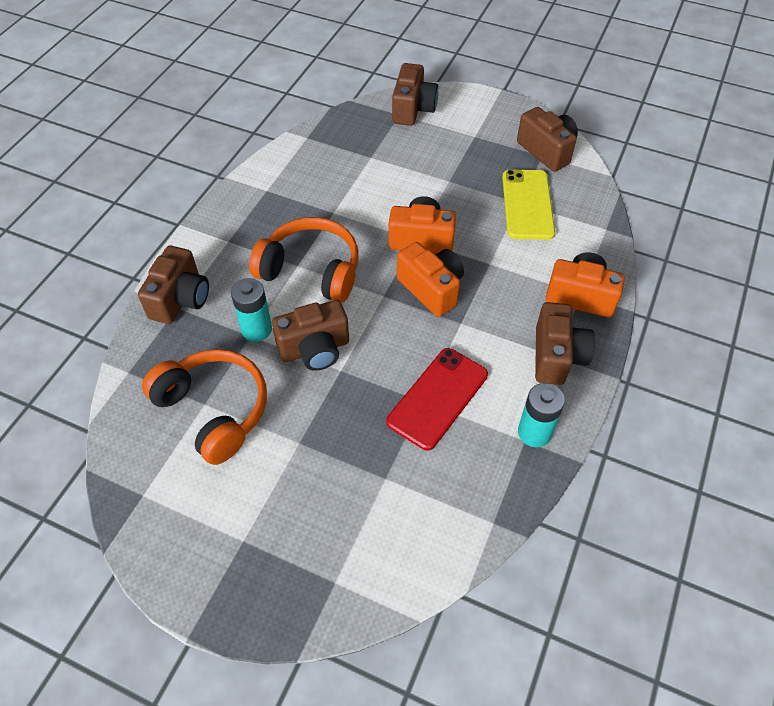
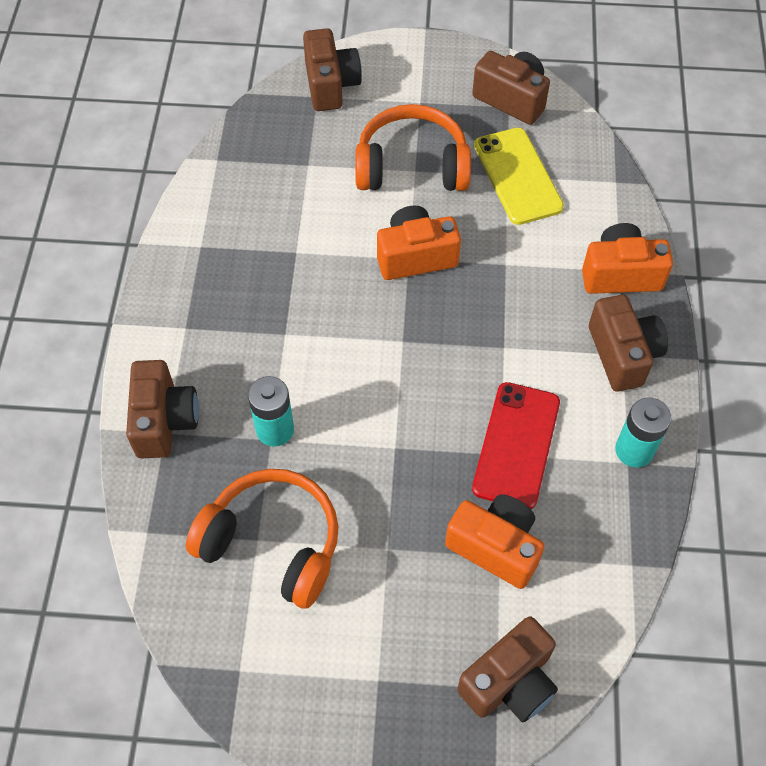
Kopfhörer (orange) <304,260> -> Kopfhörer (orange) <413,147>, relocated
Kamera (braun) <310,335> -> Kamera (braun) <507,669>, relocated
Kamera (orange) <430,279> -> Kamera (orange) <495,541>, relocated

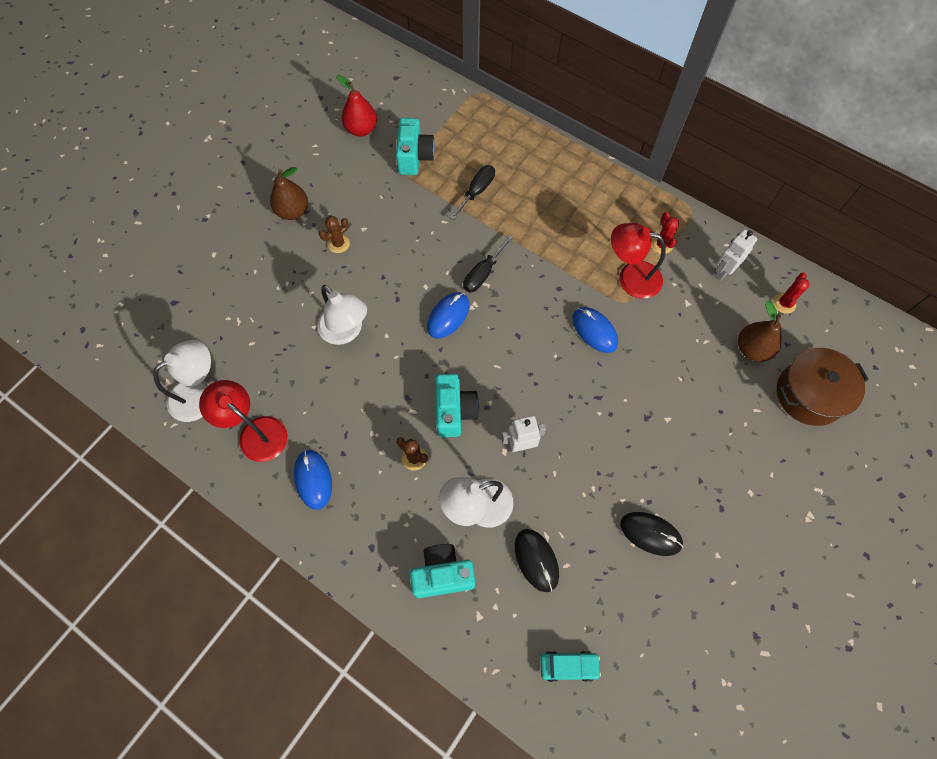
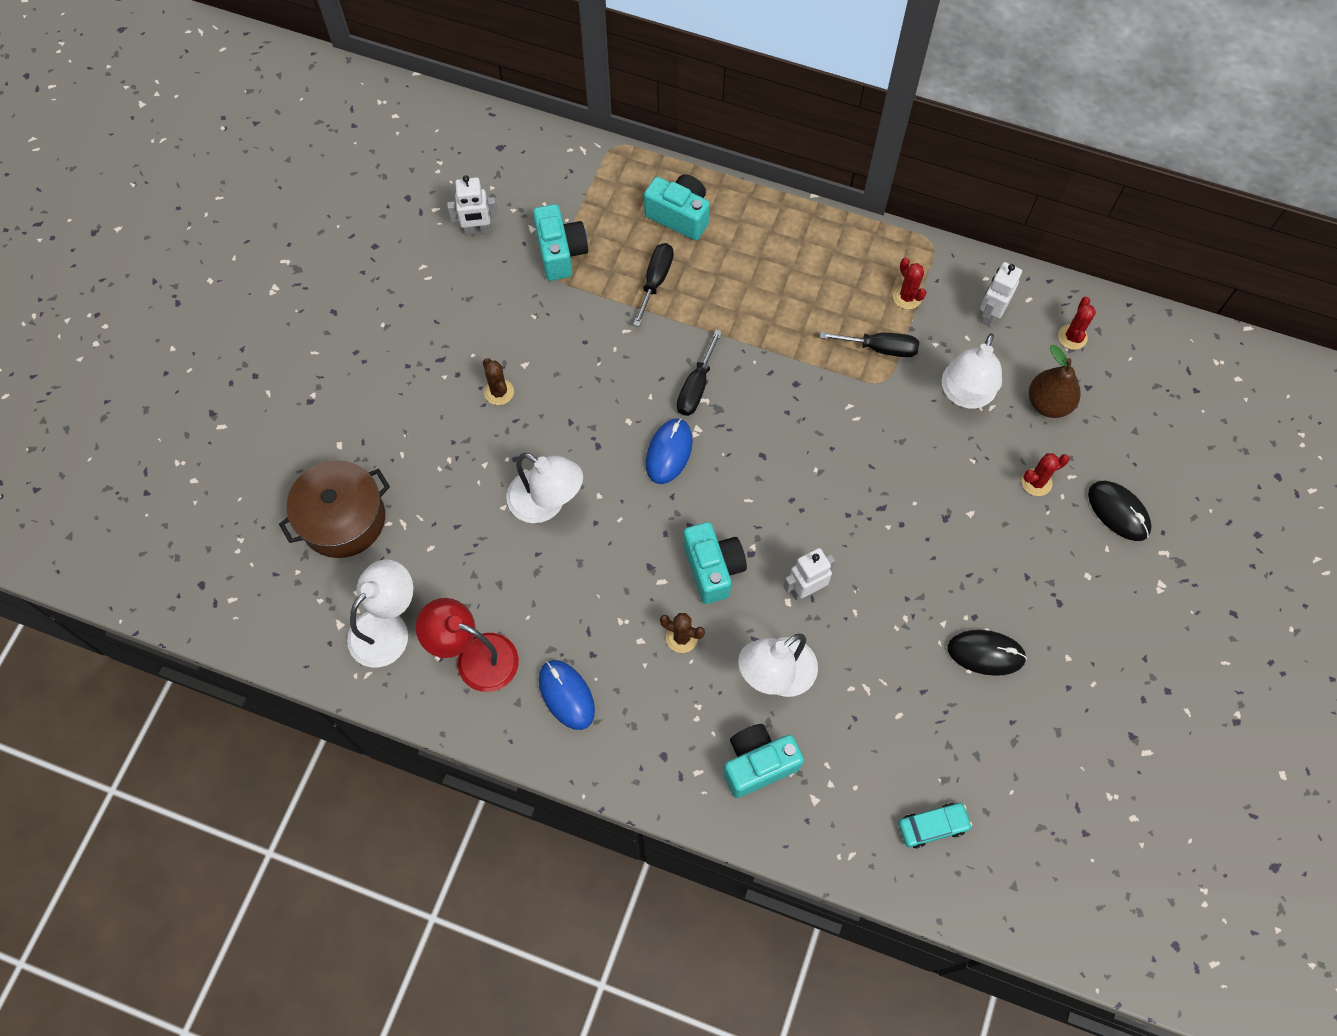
Birne (braun) <289,193> -> none
Kaktus (braun) <334,234> -> Kaktus (braun) <498,381>, 60 degrees counterclockwise
Birne (rot) <357,105> -> Roboter (weiß) <472,205>
Computermaus (schwarz) <537,560> -> Computermaus (schwarz) <1120,511>, relocated
Computermaus (blau) <595,330> -> none
Lampe (rot) <638,261> -> Schraubenzieher (schwarz) <869,344>
Kochtopf (braun) <823,387> -> Kochtopf (braun) <334,509>, relocated
none -> Kamera (türkis) <677,207>
none -> Lampe (weiß) <972,371>
none -> Kaktus (rot) <1046,474>

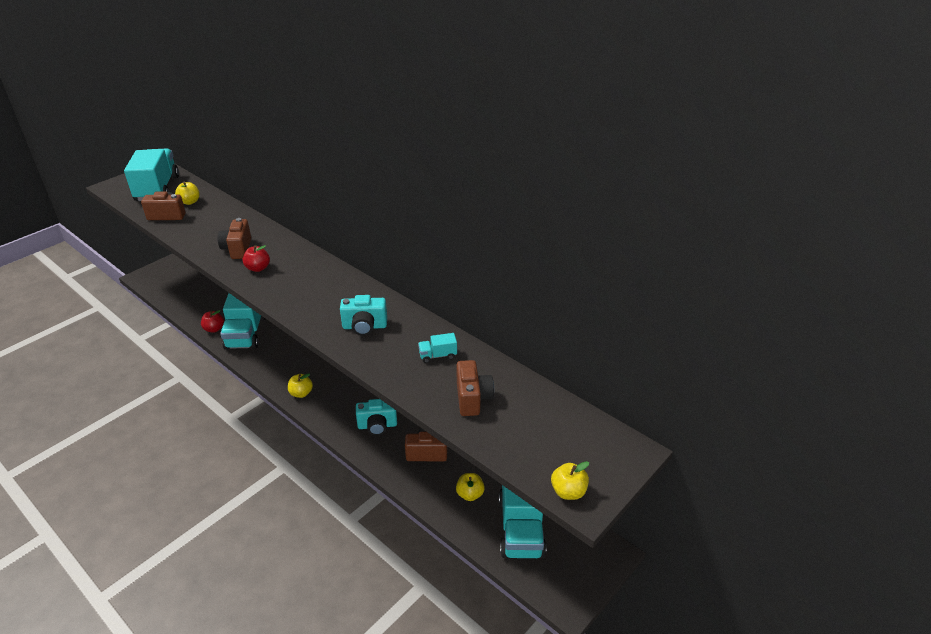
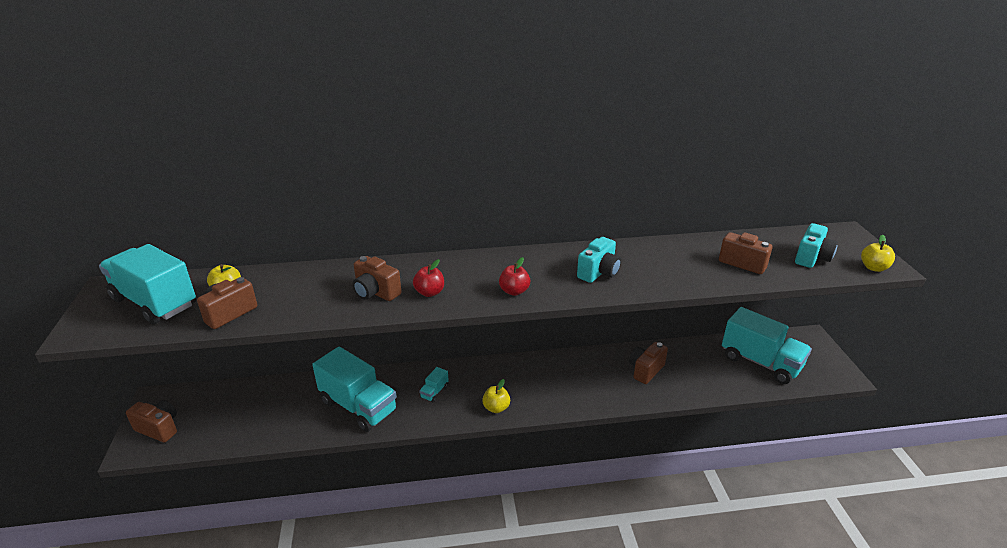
Apfel (rot) <212,321> -> Apfel (rot) <514,276>, relocated
Kamera (türkis) <376,417> -> Kamera (türkis) <816,245>, relocated
Lastwagen (türkis) <437,348> -> Lastwagen (türkis) <434,384>, relocated
Apfel (gelb) <470,487> -> none
none -> Kamera (braun) <151,421>

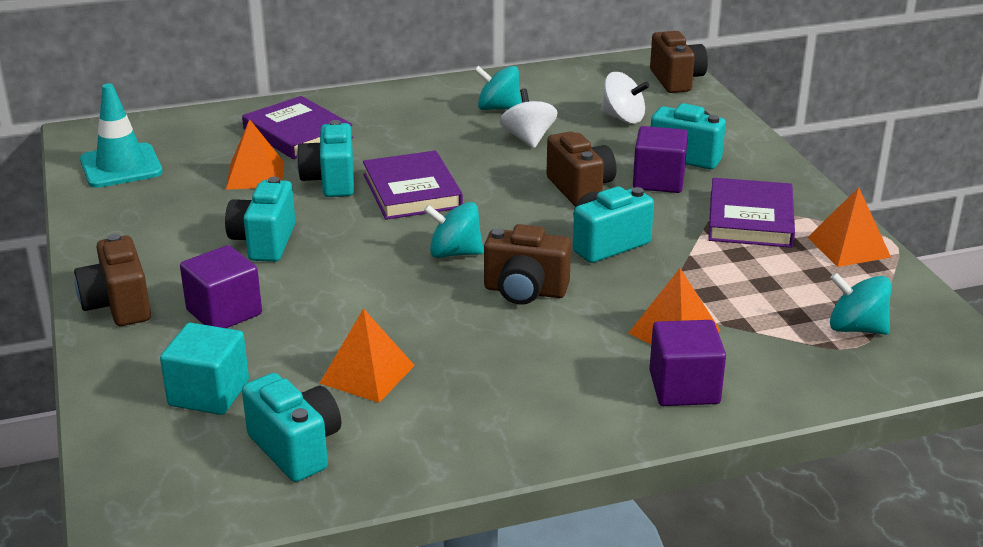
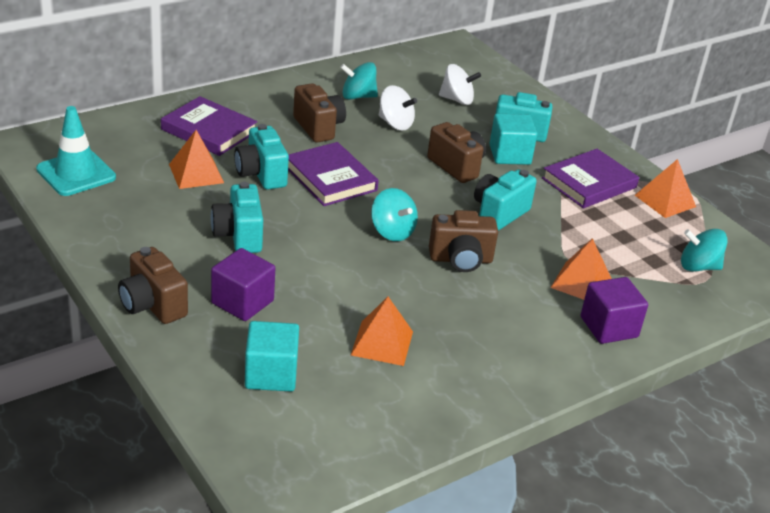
Kamera (türkis) <291,427> -> none
Kreisel (türkis) <454,230> -> Kreisel (türkis) <394,214>, 120 degrees counterclockwise
Kreisel (weiß) <529,118> -> Kreisel (weiß) <398,108>, 150 degrees clockwise
Kubus (lila) <660,159> -> Kubus (türkis) <513,139>
Kamera (braun) <679,62> -> Kamera (braun) <319,113>, relocated
Buch (lila) <751,213> -> Buch (lila) <590,178>, 60 degrees clockwise

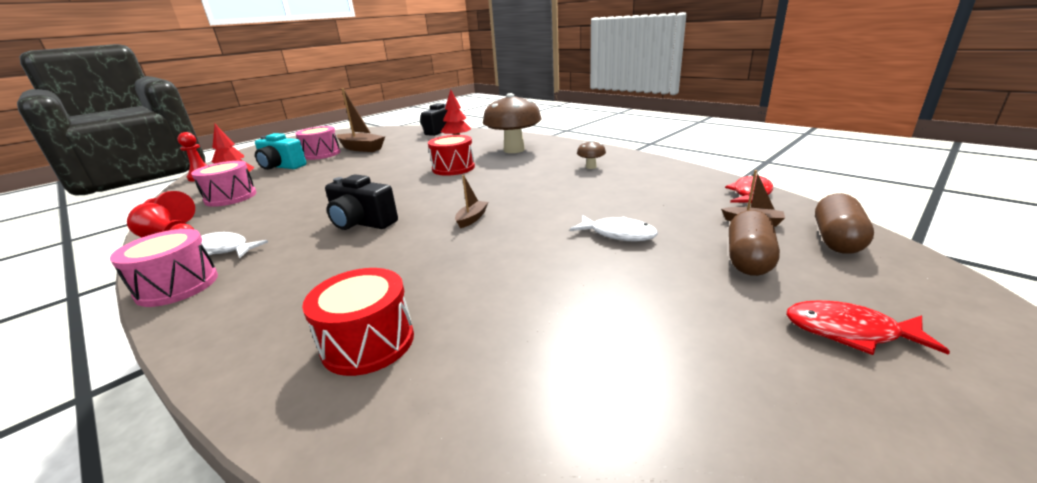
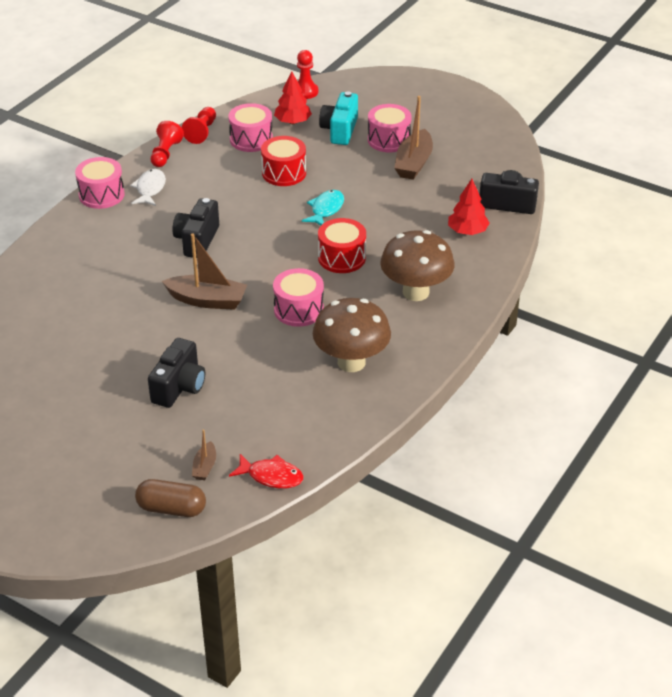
Trommel (rot) <358,322> -> Trommel (rot) <283,161>, relocated
Boot (braun) <471,201> -> Boot (braun) <204,271>, x1.97
Fisch (weiß) <614,228> -> Kamera (schwarz) <176,373>
Pilz (braun) <591,154> -> Pilz (braun) <352,335>, x2.34
Kapsel (braun) <754,243> -> none
Fisch (rot) <868,327> -> none
none -> Trommel (rosa) <298,297>
none -> Fisch (türkis) <323,207>

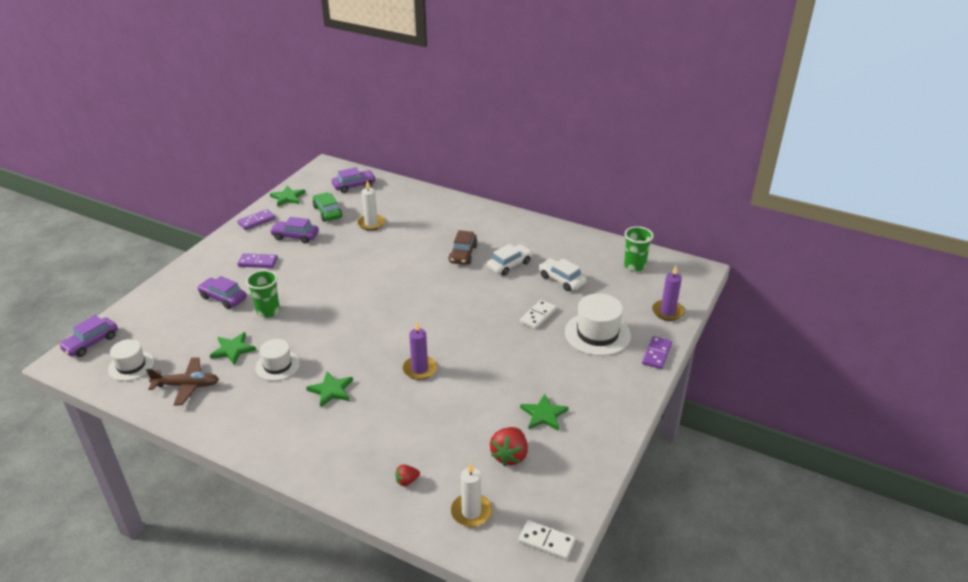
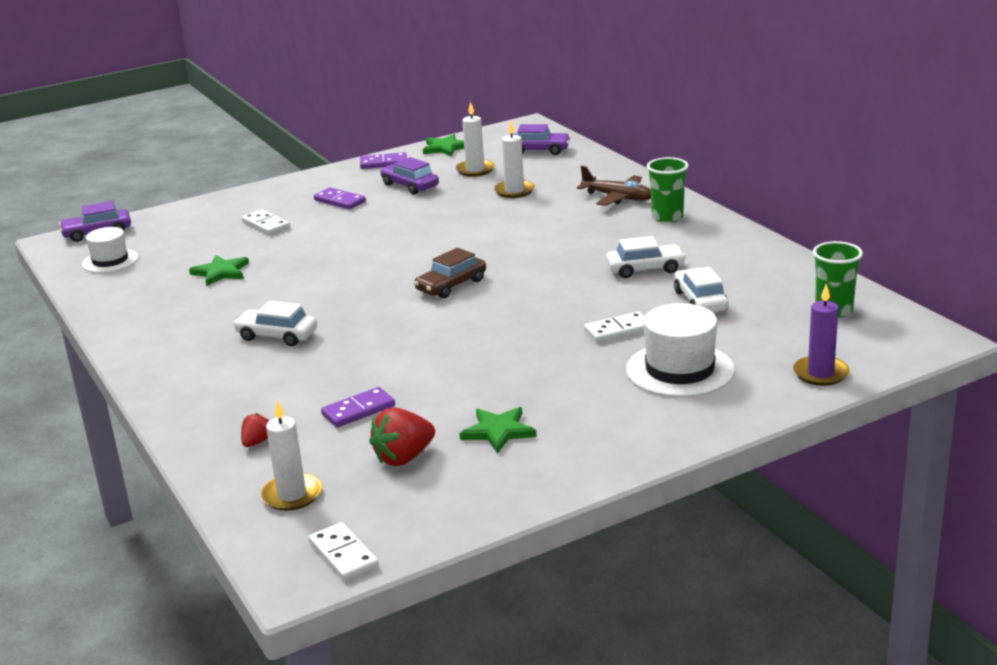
Flugzeug (braun) <182,381> -> Flugzeug (braun) <614,186>, relocated
Auto (lila) <222,292> -> Dominostein (weiß) <266,222>
Becher (grün) <263,294> -> Becher (grün) <667,190>, relocated
Hut (weiß) <277,360> -> none
Stern (grün) <329,390> -> Auto (weiß) <275,323>
Auto (grün) <327,207> -> Kerze (weiß) <475,139>
Erdbeere (rot) <407,475> -> Erdbeere (rot) <255,430>, 105 degrees clockwise
Kerze (lila) <420,351> -> none
Auto (braun) <463,247> -> Auto (braun) <450,273>, relocated
Dominostein (lila) <657,352> -> Dominostein (lila) <358,407>, relocated

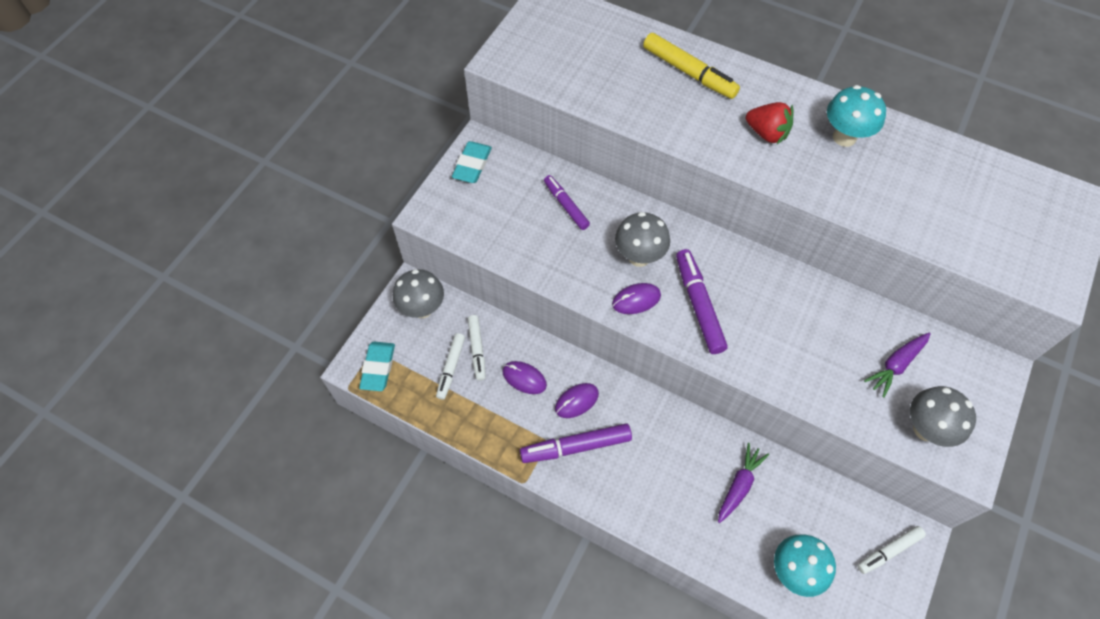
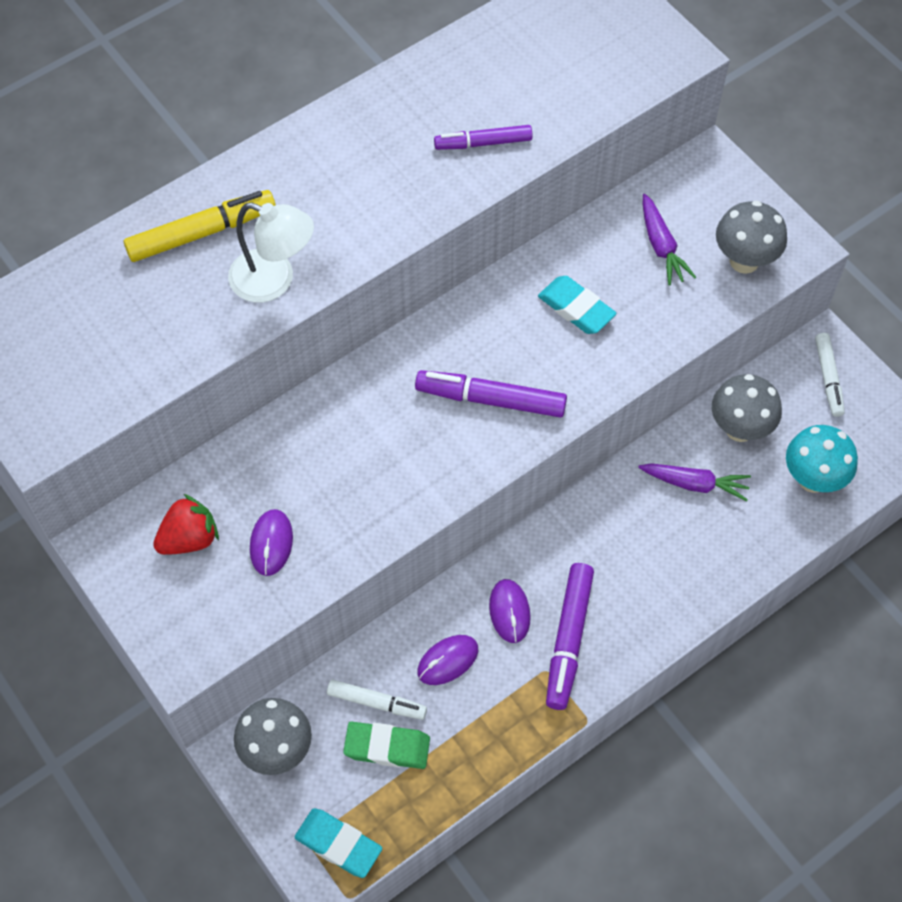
Filzstift (weiß) <450,366> -> Radiergummi (grün) <386,745>
Radiergummi (türkis) <472,162> -> Radiergummi (türkis) <577,305>, relocated
Filzstift (lila) <567,202> -> Filzstift (lila) <483,137>, relocated
Computermaus (lila) <636,298> -> Computermaus (lila) <271,542>, relocated
Pilz (grau) <642,239> -> Pilz (grau) <747,408>, relocated
Karotte (lila) <743,483> -> Karotte (lila) <694,482>, 135 degrees clockwise
Erdbeere (rot) <769,123> -> Erdbeere (rot) <186,524>, relocated
Pilz (türkis) <856,116> -> none
none -> Lampe (weiß) <271,253>

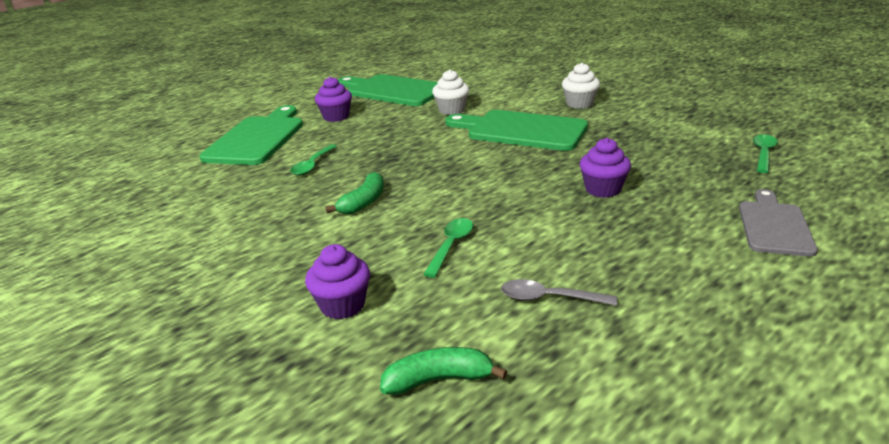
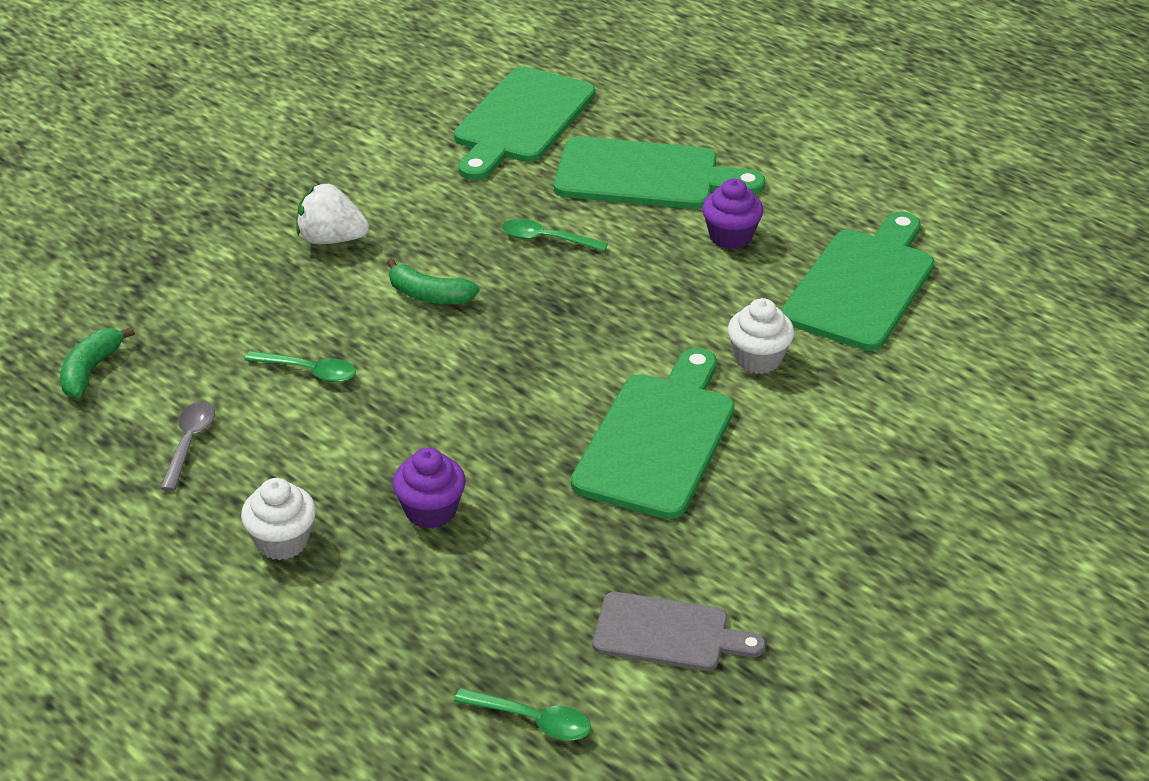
Muffin (lila) <337,281> -> none
Banane (grün) <443,371> -> Banane (grün) <97,362>, 150 degrees counterclockwise
Muffin (weiß) <581,86> -> Muffin (weiß) <278,519>, relocated
Schneidebrett (grau) <778,223> -> Schneidebrett (grau) <679,631>, relocated
none -> Erdbeere (weiß) <332,213>
none -> Schneidebrett (grün) <524,123>

